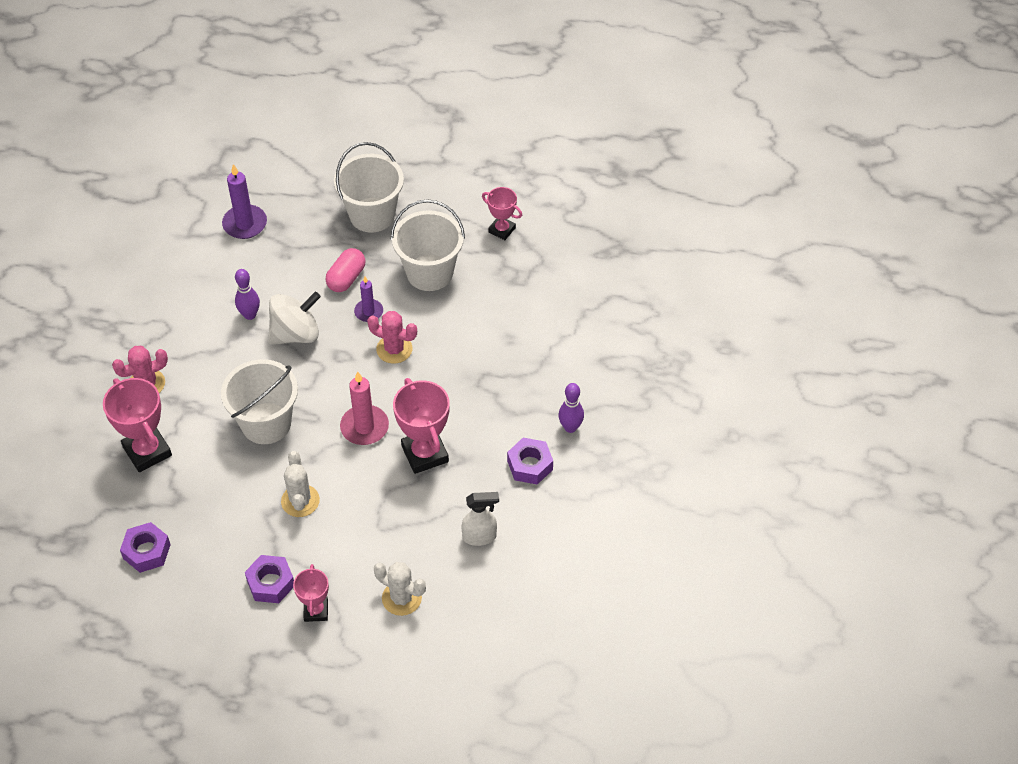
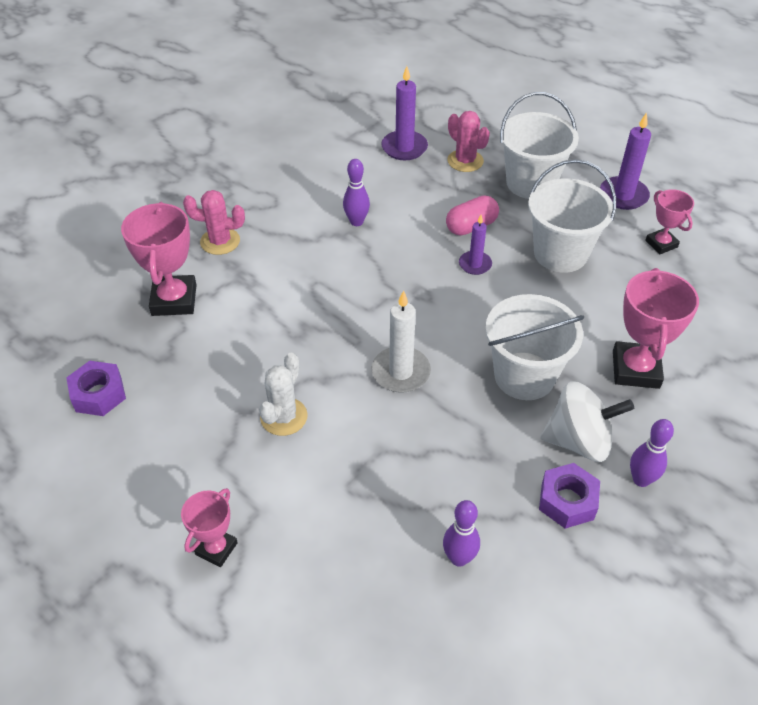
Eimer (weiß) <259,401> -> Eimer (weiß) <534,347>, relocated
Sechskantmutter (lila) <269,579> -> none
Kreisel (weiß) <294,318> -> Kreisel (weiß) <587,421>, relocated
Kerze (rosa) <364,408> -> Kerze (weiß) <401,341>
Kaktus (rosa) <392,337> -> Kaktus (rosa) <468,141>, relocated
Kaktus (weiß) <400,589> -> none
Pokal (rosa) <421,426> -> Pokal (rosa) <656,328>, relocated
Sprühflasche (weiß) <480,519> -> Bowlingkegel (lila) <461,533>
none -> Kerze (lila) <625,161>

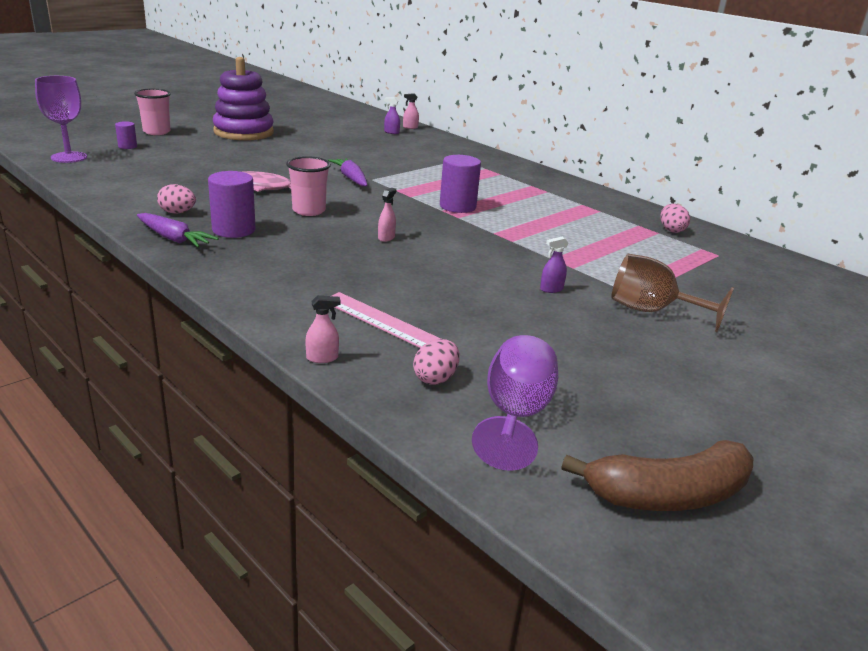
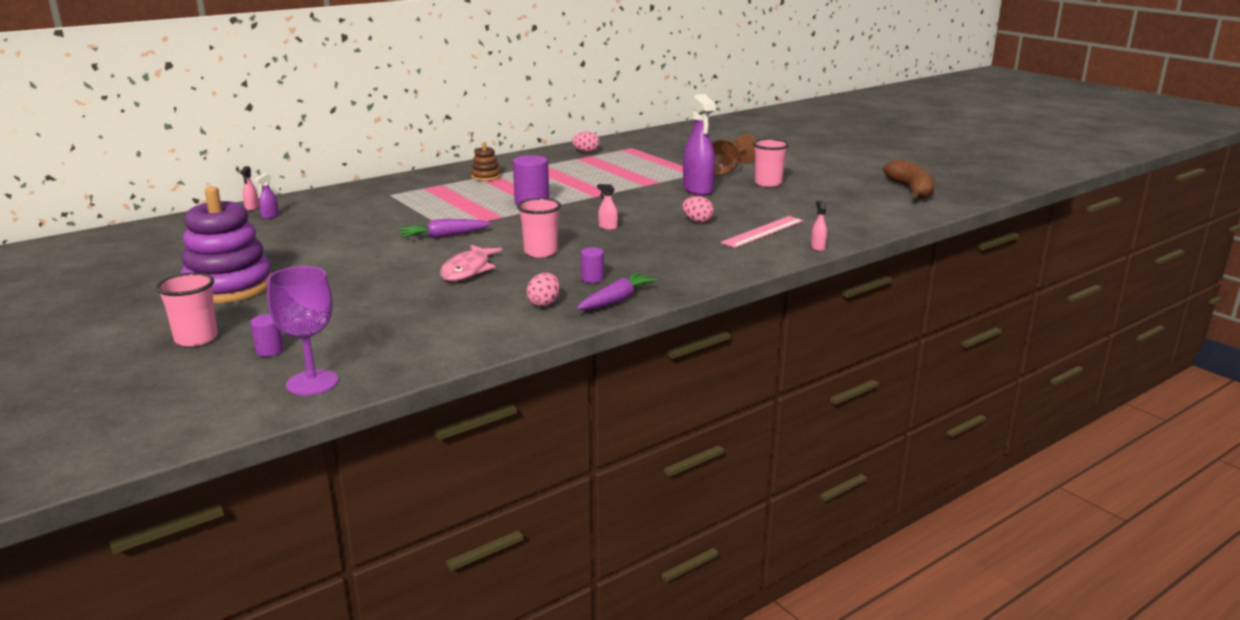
Vollzylinder (lila) <232,204> -> Vollzylinder (lila) <592,265>, x0.54
Ei (rosa) <436,362> -> Ei (rosa) <698,209>, relocated
Kelch (lila) <515,403> -> none
Sprühflasche (lila) <554,265> -> Sprühflasche (lila) <699,145>, x2.35
none -> Stapelspielzeug (braun) <486,161>
none -> Becher (rosa) <771,163>

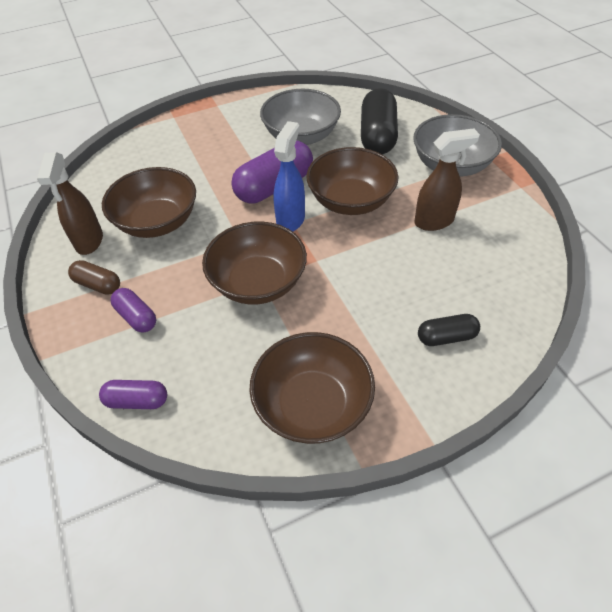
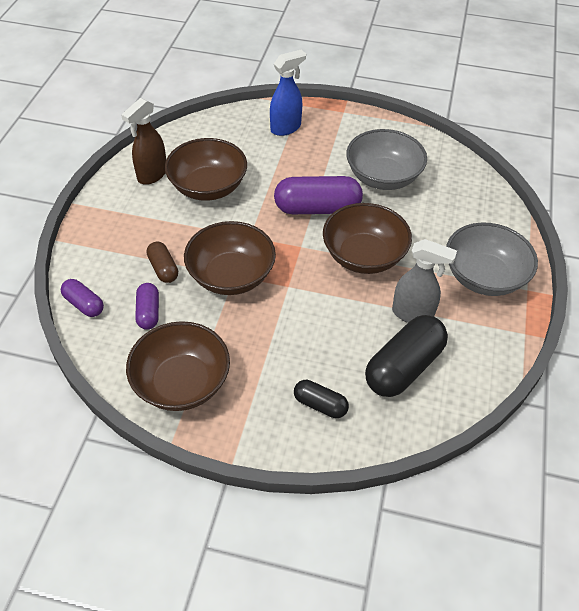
Kapsel (braun) <94,277> -> Kapsel (braun) <162,262>, relocated
Kapsel (lila) <133,310> -> Kapsel (lila) <147,306>, relocated
Sprühflasche (blau) <289,176> -> Sprühflasche (blau) <288,93>, relocated
Kapsel (schwarz) <379,121> -> Kapsel (schwarz) <406,356>, relocated
Sprühflasche (braun) <447,180> -> Sprühflasche (grau) <424,281>

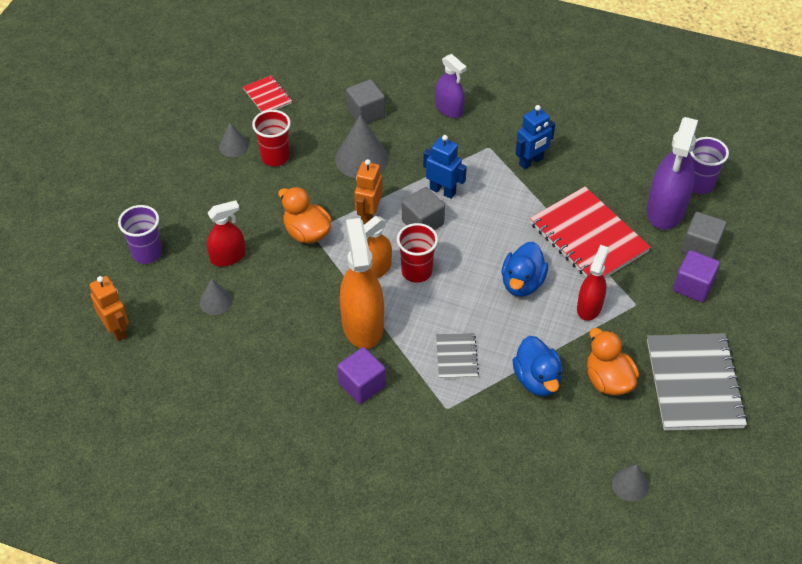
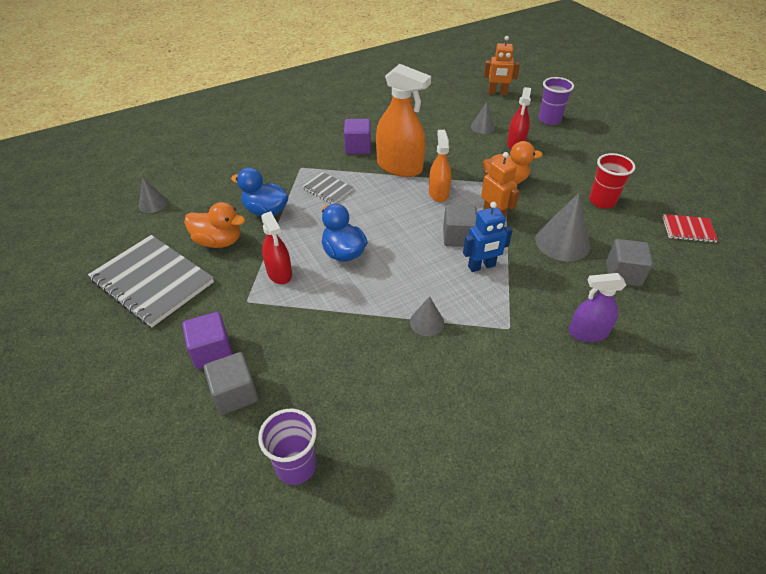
Kegel (grau) <234,139> -> Kegel (grau) <427,316>, relocated
Becher (rot) <417,253> -> none
Roboter (blau) <535,137> -> none
Notizbuch (rot) <590,232> -> none
Sprühflasche (lila) <672,173> -> none

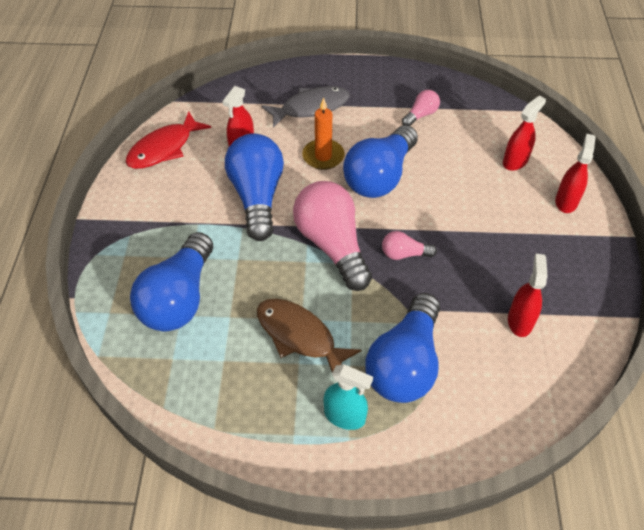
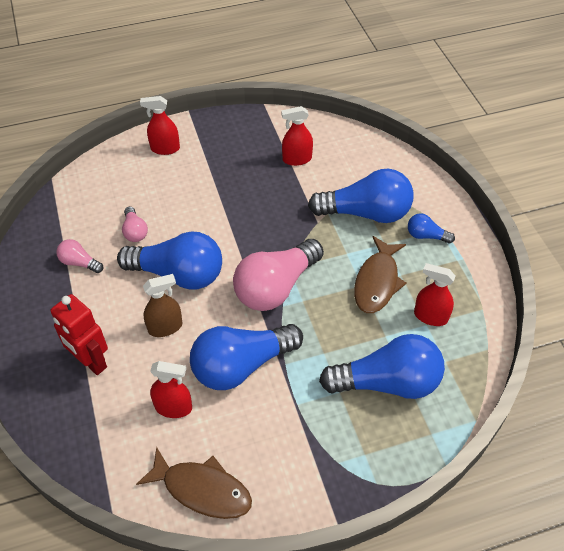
Fisch (rot) <168,140> -> Fisch (braun) <194,483>
Fisch (grau) <306,107> -> Roboter (rot) <79,334>
Kerze (orange) <323,134> -> Sprühflasche (braun) <162,305>
Sprühflasche (türkis) <348,397> -> Glühbirne (blau) <431,228>
Glühbirne (rosa) <409,245> -> Glühbirne (rosa) <135,224>, relocated
Sprühflasche (rot) <524,133> -> Sprühflasche (rot) <435,294>, relocated

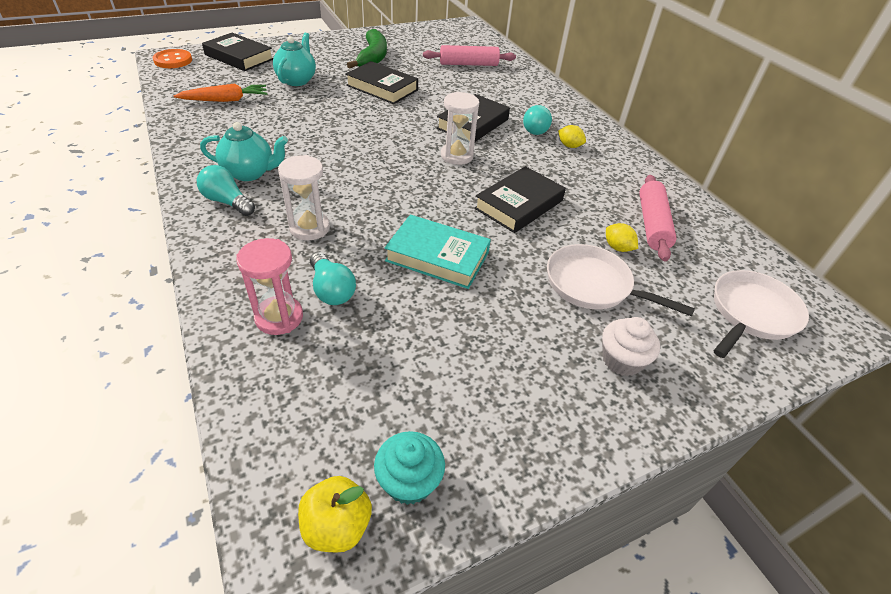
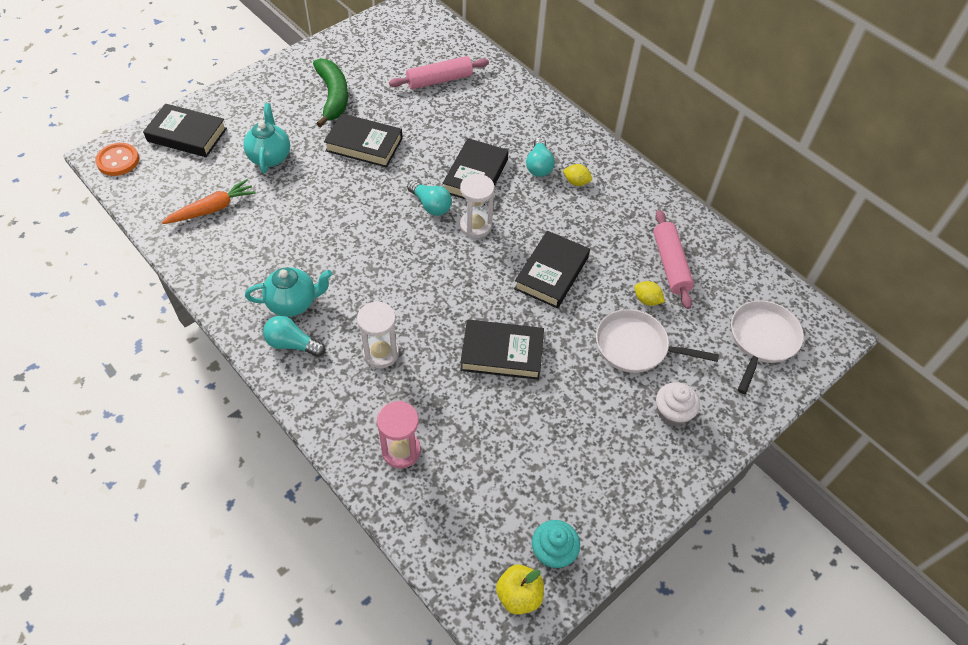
Glühbirne (türkis) <333,278> -> Glühbirne (türkis) <429,198>, relocated
Buch (türkis) <438,252> -> Buch (schwarz) <502,350>

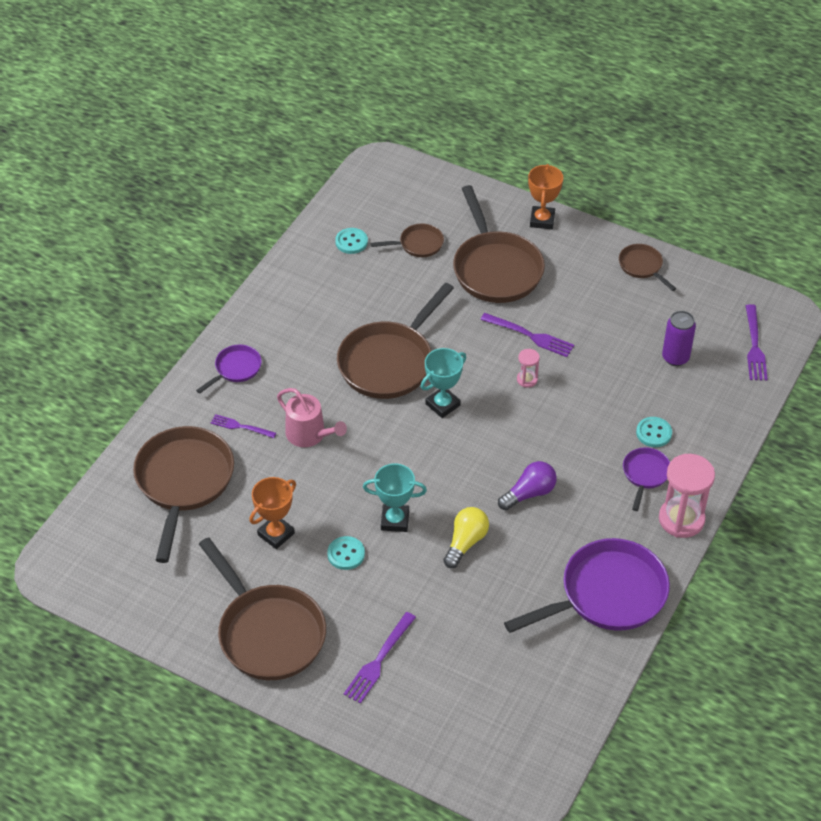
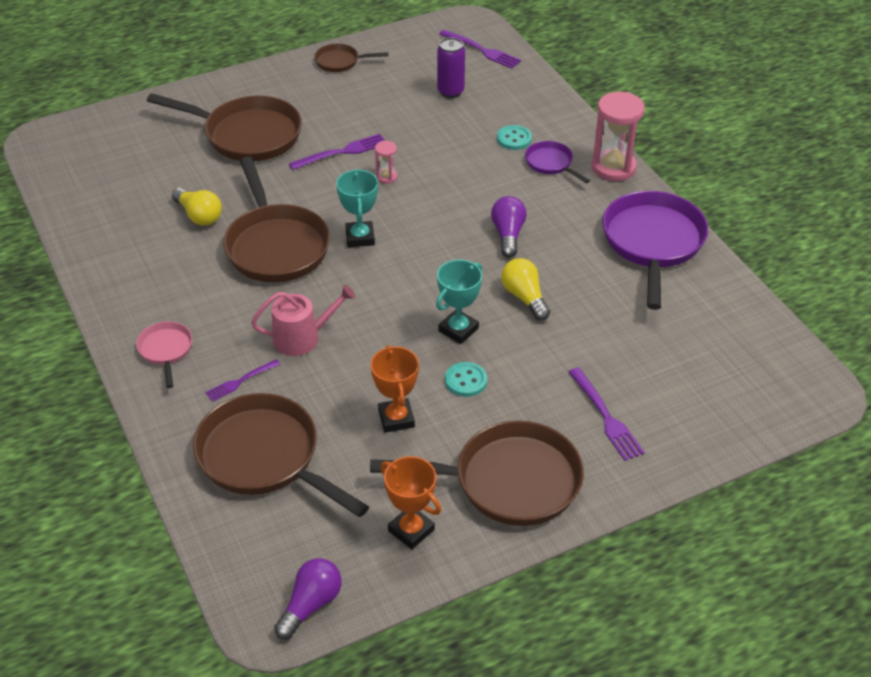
Pfanne (lila) <229,369> -> Pfanne (rosa) <164,354>
Knopf (türkis) <351,241> -> none
Pfanne (braun) <407,240> -> none
Pokal (orange) <545,196> -> Pokal (orange) <411,502>, relocated
none -> Glühbirne (gelb) <197,207>
none -> Glühbirne (lila) <308,599>

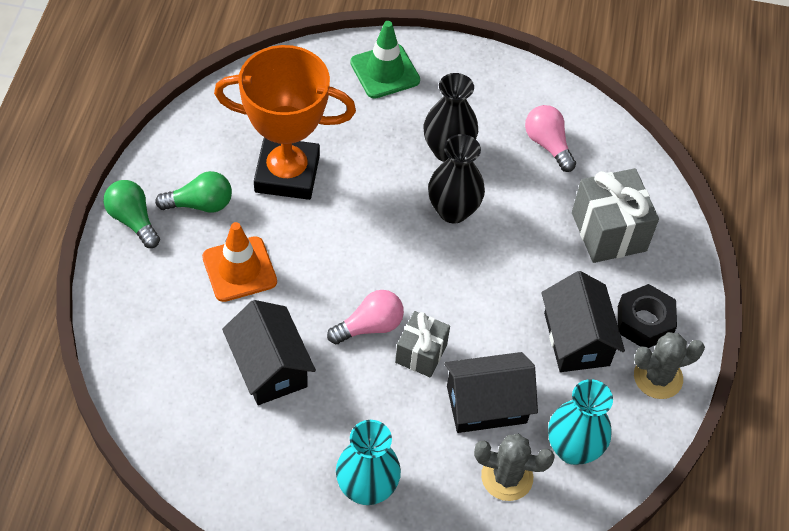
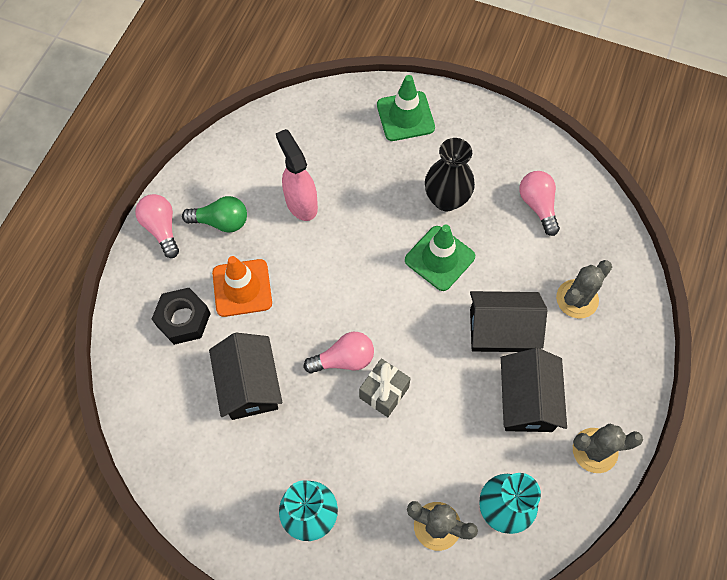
Glühbirne (grün) <131,214> -> Glühbirne (rosa) <157,226>
Pokal (orange) <285,122> -> Sprühflasche (rosa) <297,175>
Vase (schwarz) <456,178> -> Leitkegel (grün) <440,258>
Haus (schwarz) <491,392> -> Haus (schwarz) <509,321>, relocated
Geschenk (grau) <615,215> -> Kaktus (grau) <584,289>
Sechskantmutter (schwarz) <647,316> -> Sechskantmutter (schwarz) <181,316>, relocated

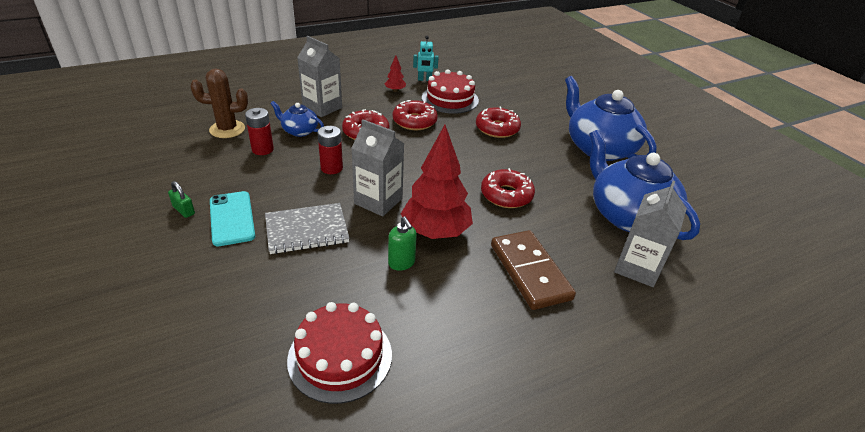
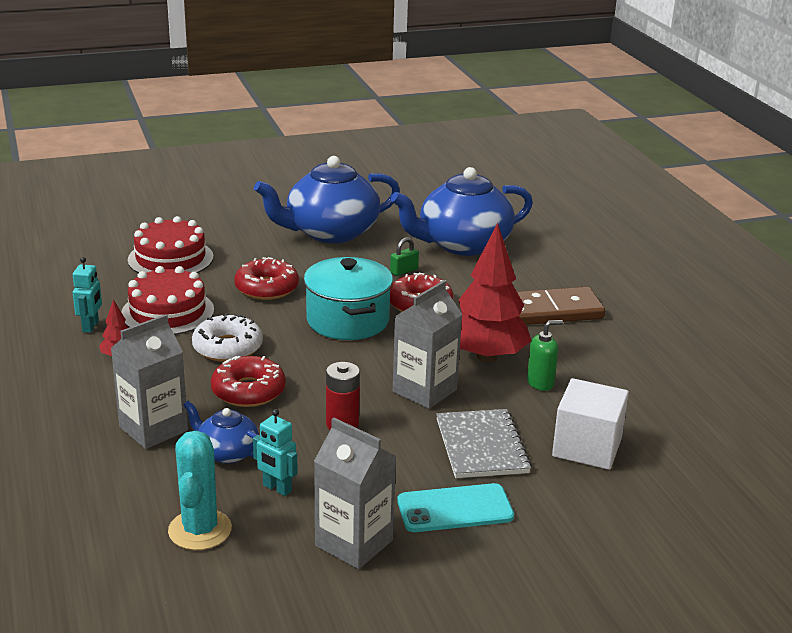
Vorhängeschloss (grün) <181,199> -> Vorhängeschloss (grün) <404,256>, relocated
Kaktus (braun) <219,103> -> Kaktus (türkis) <200,490>
Batterie (rot) <259,131> -> Roboter (türkis) <275,452>
Teekanne (blau) <297,119> -> Teekanne (blau) <221,432>, 90 degrees clockwise
Kuchen (rot) <339,353> -> Kuchen (rot) <171,244>, relocated
Donut (rot) <415,115> -> Donut (weiß) <227,337>
Getränkekarton (grau) <650,234> -> Getränkekarton (grau) <355,493>, relocated
none -> Kochtopf (türkis) <348,298>
none -> Kubus (weiß) <590,424>

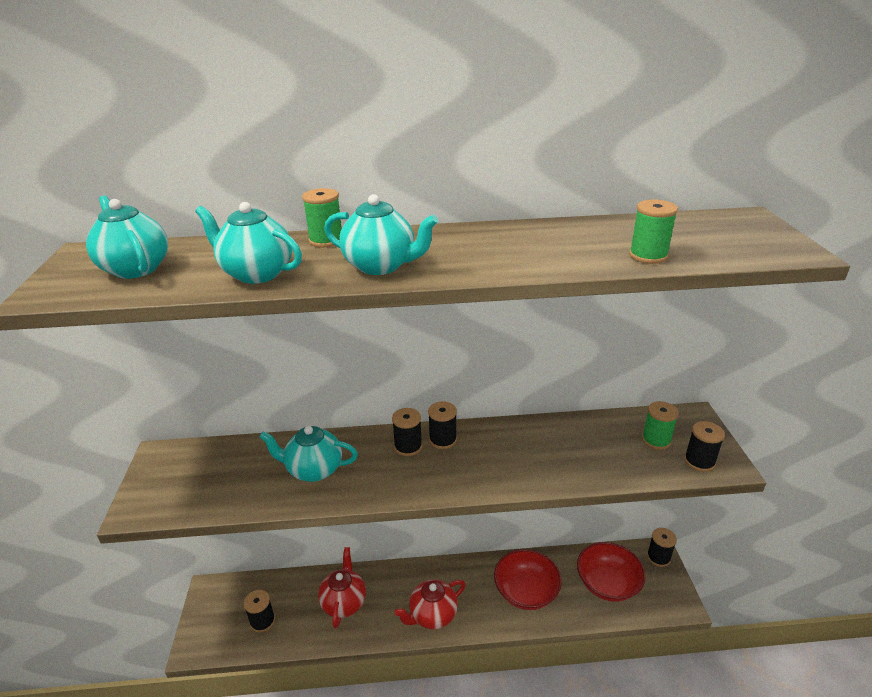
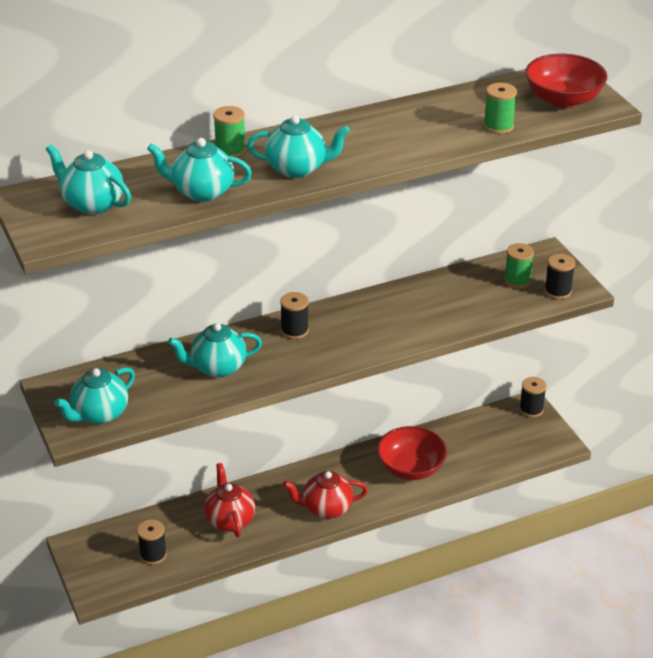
Teekanne (rot) <430,604> -> Teekanne (rot) <325,495>, 45 degrees clockwise
Garnrolle (schwarz) <442,425> -> none
Schüssel (rot) <611,572> -> Schüssel (rot) <566,81>, relocated
none -> Teekanne (türkis) <94,395>

